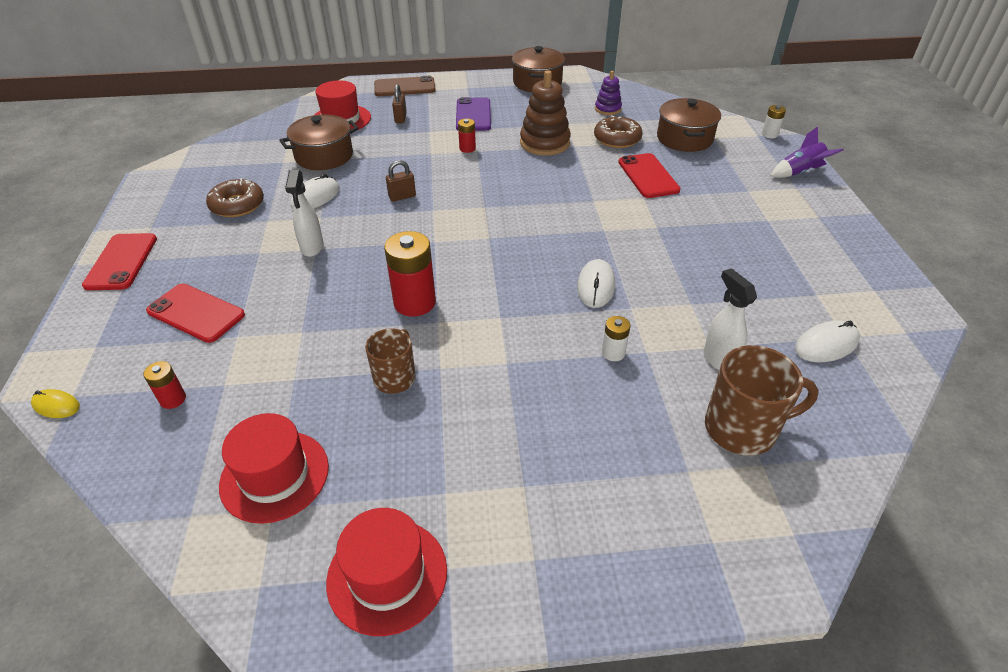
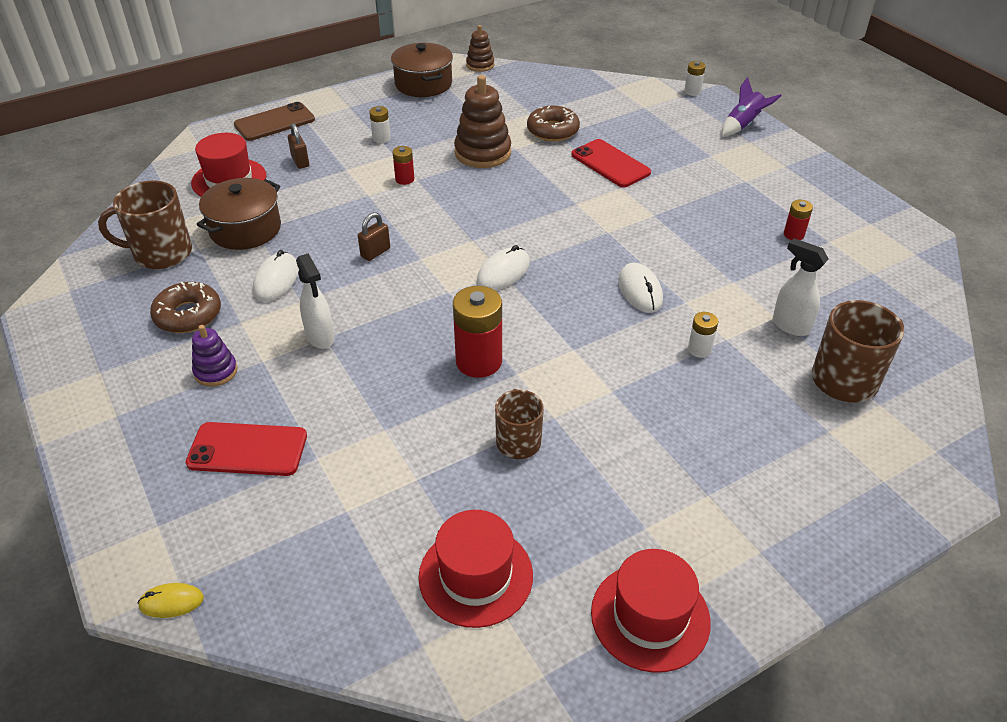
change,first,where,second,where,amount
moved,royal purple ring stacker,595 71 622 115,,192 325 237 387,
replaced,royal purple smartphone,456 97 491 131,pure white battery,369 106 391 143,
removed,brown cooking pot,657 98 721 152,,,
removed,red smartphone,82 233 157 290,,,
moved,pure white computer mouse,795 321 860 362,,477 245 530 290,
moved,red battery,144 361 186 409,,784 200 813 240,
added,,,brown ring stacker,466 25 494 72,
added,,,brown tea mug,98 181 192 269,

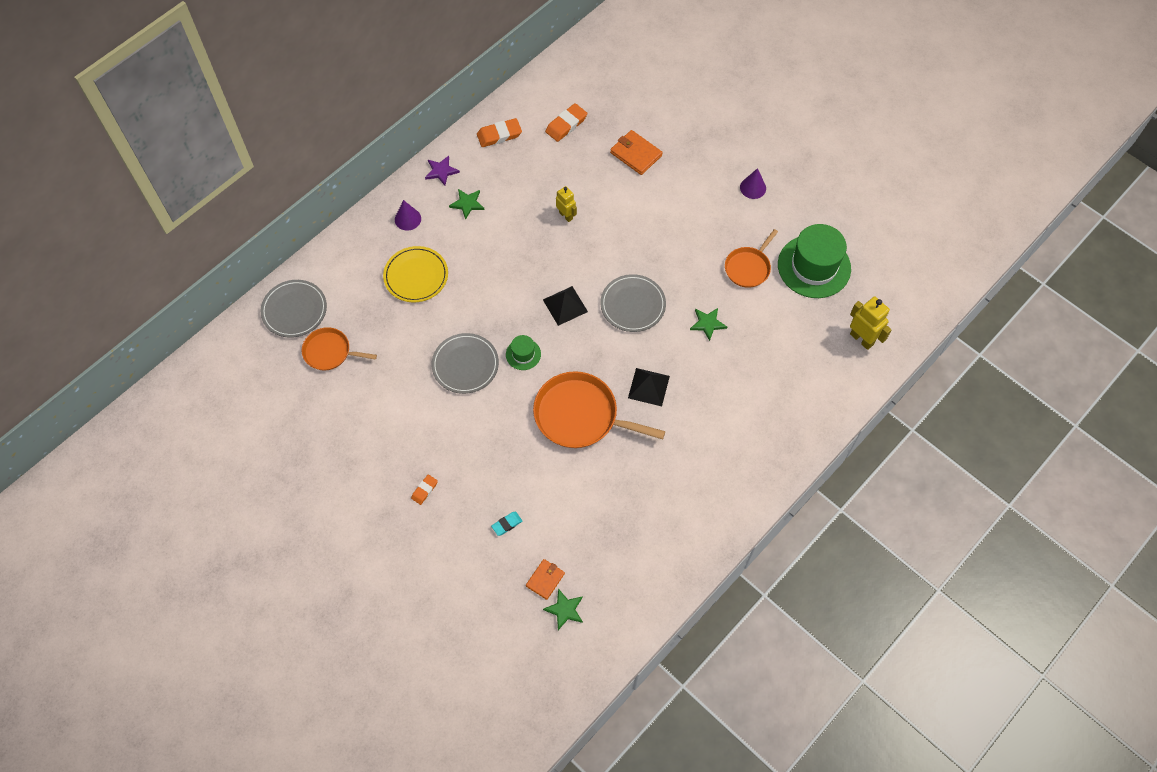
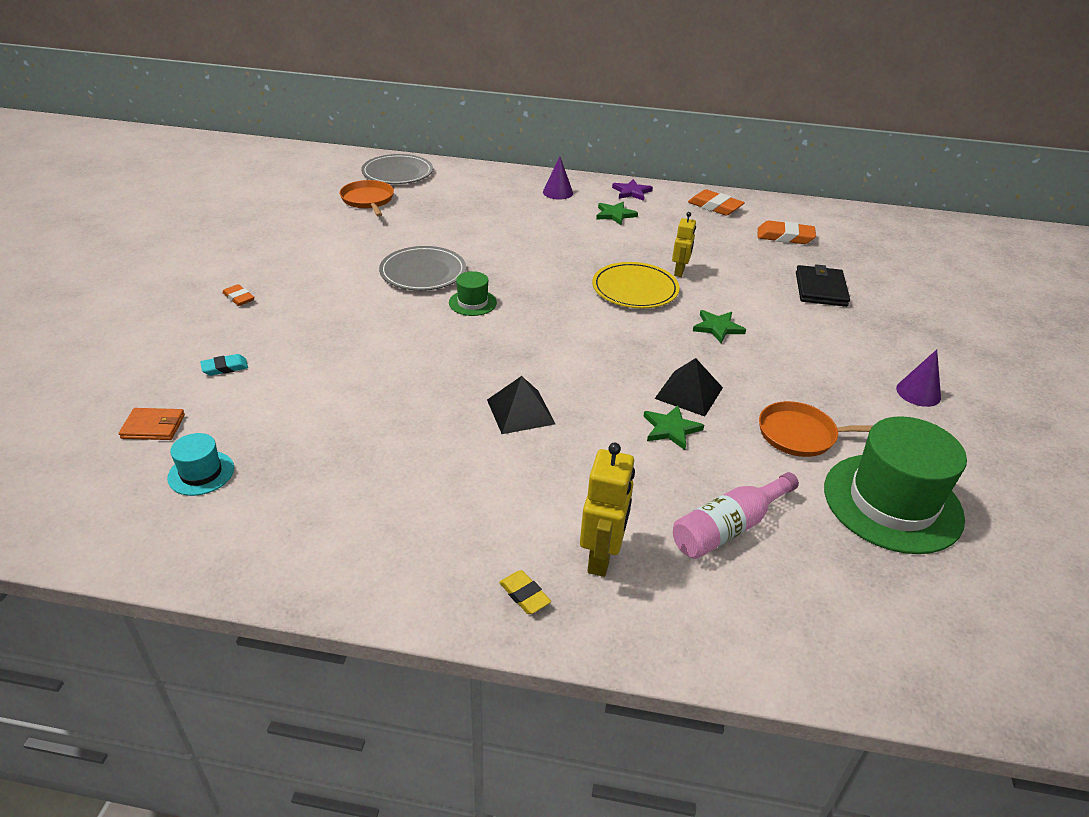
change,first,where,second,where,amount
recoloured,orange-coloured billfold,610 130 663 175,jet-black billfold,796 264 850 307,
moved,bright yellow dinner plate,383 246 448 302,,592 262 680 309,
removed,grey dinner plate,600 274 666 332,,,
moved,jet-black solid pyramid,543 286 588 326,,655 358 723 416,
moved,bright yellow toy robot,850 297 892 350,,580 442 635 577,
removed,orange-coloured frying pan,533 371 665 448,,,
turned,orange-coloured gum eraser,411 475 438 505,,223 284 255 306,45 degrees clockwise
turned,aqua gum eraser,491 512 522 536,,200 354 248 376,45 degrees counterclockwise
moved,green five-pointed star,543 589 583 630,,693 310 746 343,
added,,,aqua top hat,167 433 234 496,
added,,,rosy bottle,673 472 799 559,
added,,,bright yellow gum eraser,499 570 551 614,

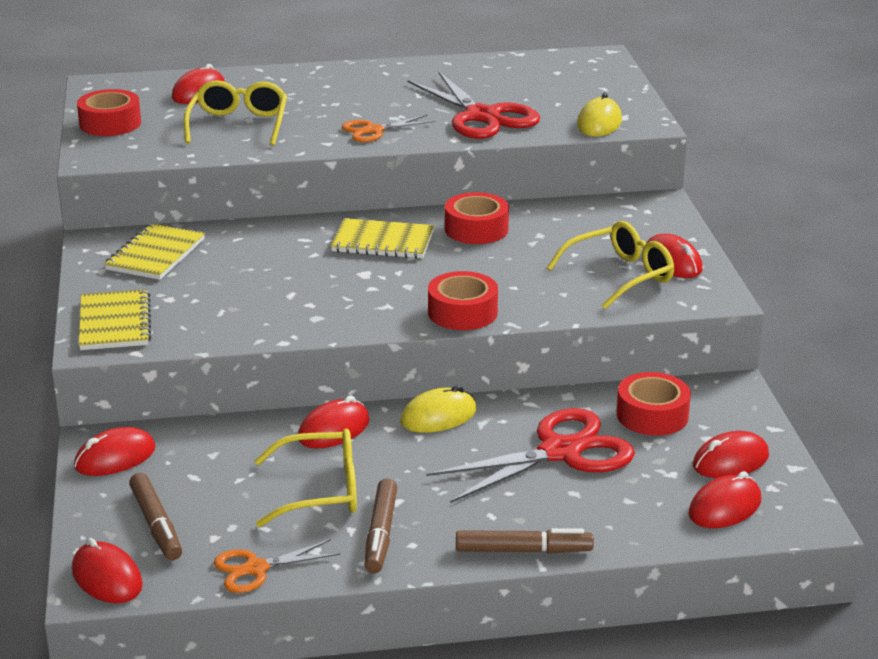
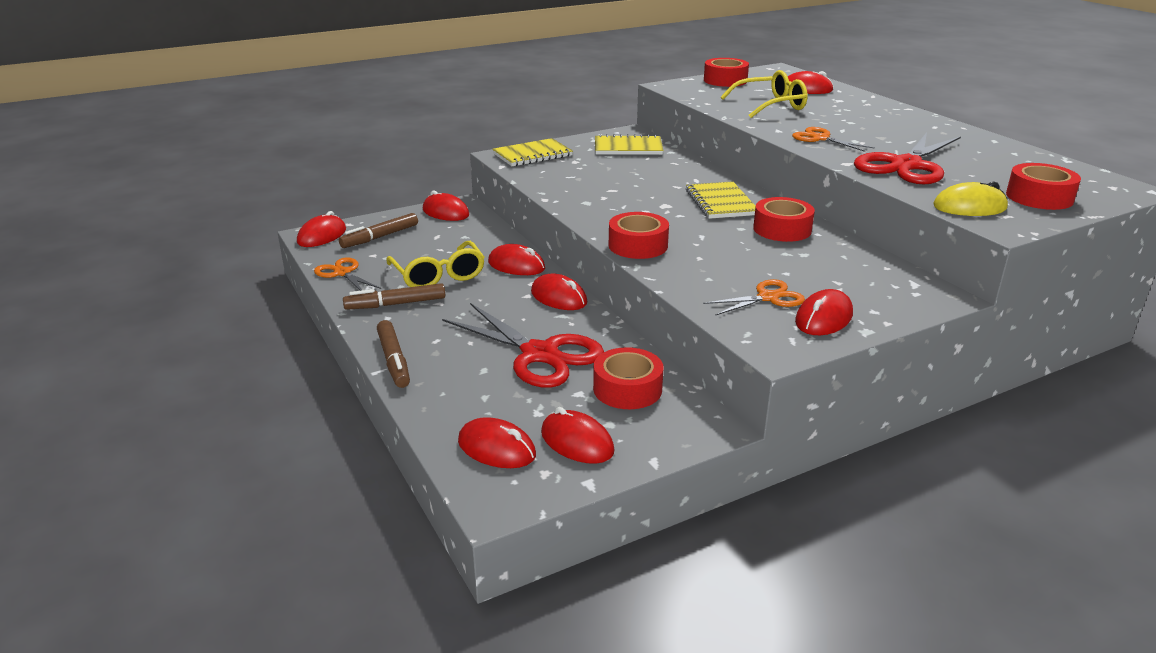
change,first,where,second,where,amount
replaced,bright yellow glasses,547 221 674 309,orange-coloured pair of scissors,703 279 805 316,
recoloured,bright yellow computer mouse,400 385 477 433,red computer mouse,531 273 587 310,
added,,,red roll of tape,1006 163 1081 210,

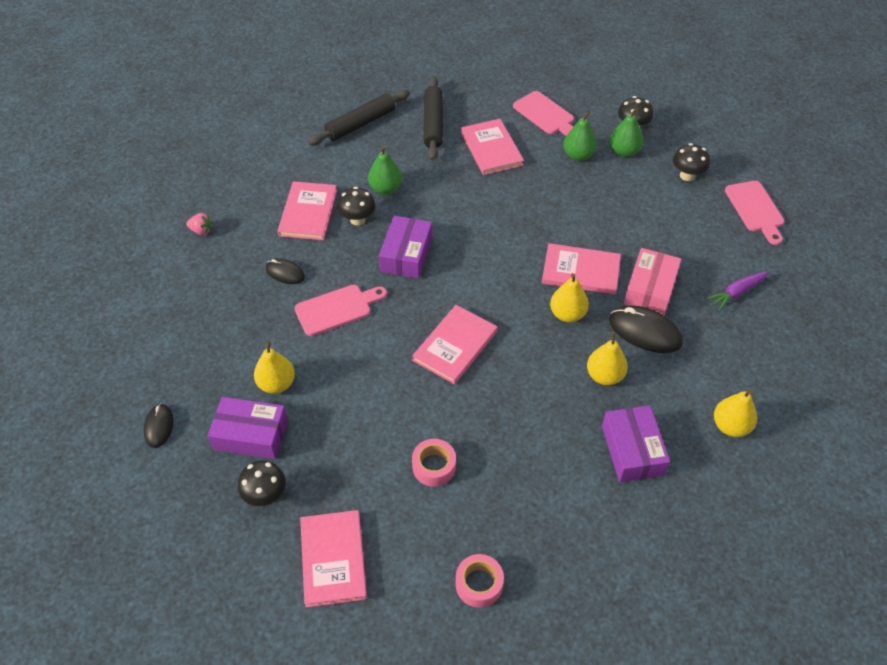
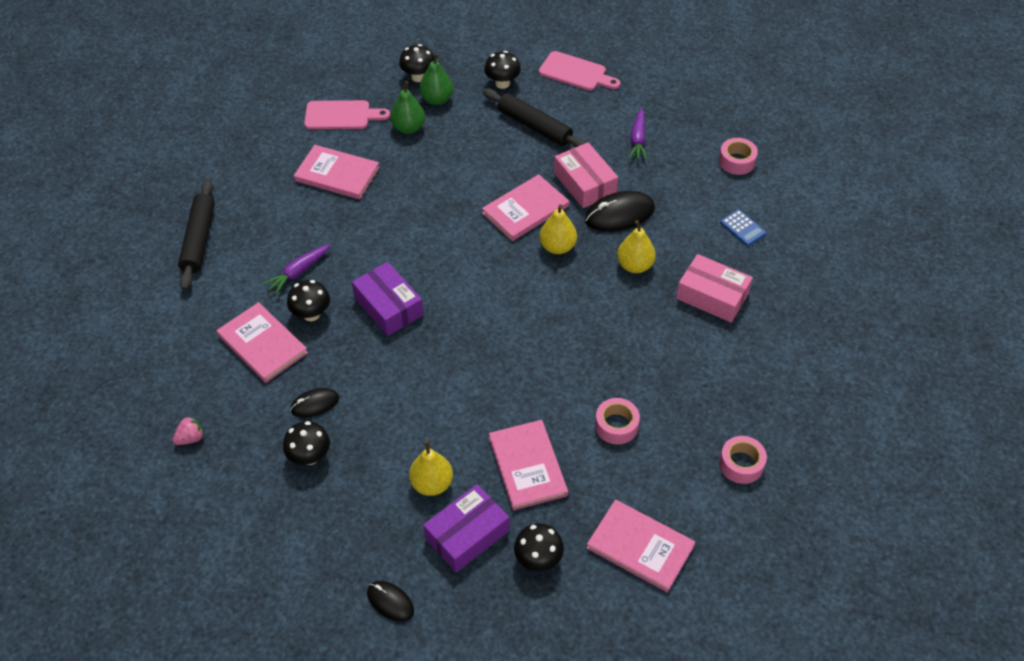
change,first,where,second,where,amount
moved,jet-black dough roller,424 76 443 160,,483 89 586 147,
replaced,green toy pear,368 146 402 195,royal purple root vegetable,263 244 330 295,
removed,rosy bread board,295 285 387 336,,,
moved,rosy hardback,412 305 497 384,,489 420 568 510,
replaced,bright yellow toy pear,714 389 757 437,royal blue calculator,720 209 766 246,
recoloured,royal purple box,602 405 670 482,rosy box,676 254 753 322,
added,,,rosy roll of tape,719 138 758 175,
added,,,jet-black fungus,283 421 330 465,

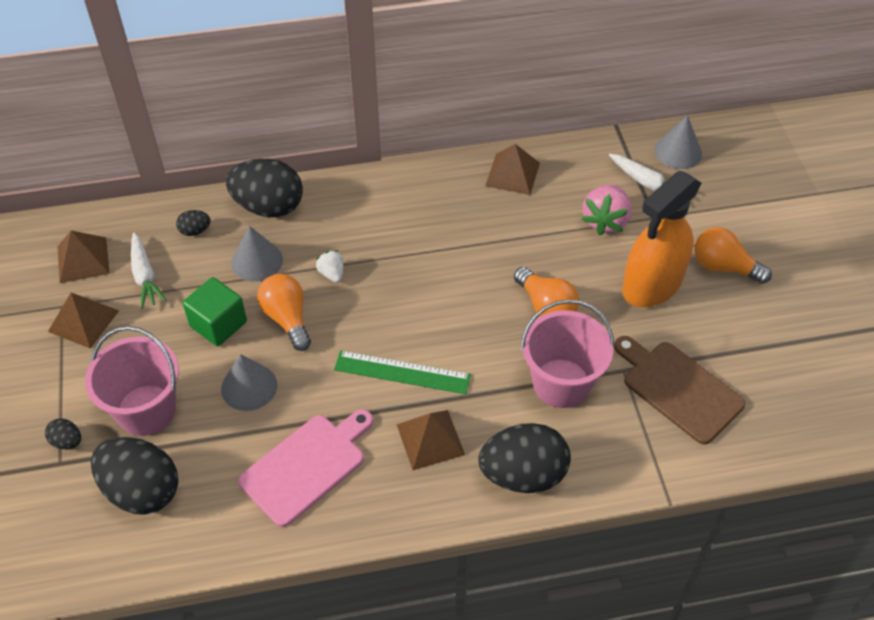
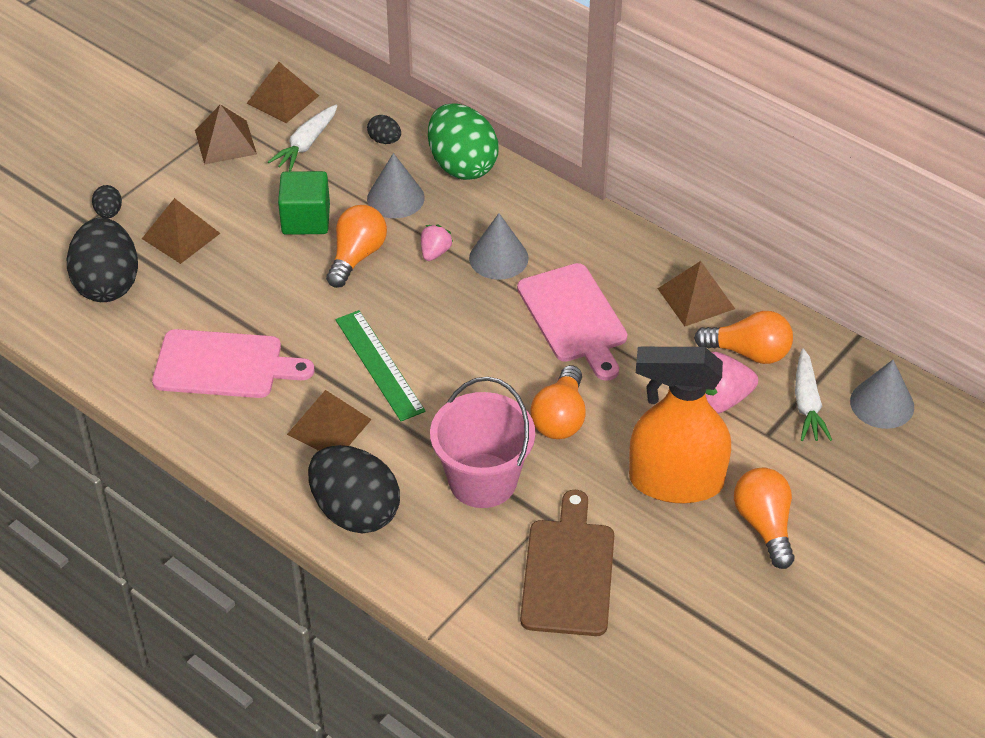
change,first,where,second,where,amount
recoloured,jet-black egg shape,226 158 303 217,green egg shape,428 104 499 180,
recoloured,pure white strawberry,316 250 344 283,rosy strawberry,421 225 453 261,
replaced,rosy sand bucket,85 326 179 436,brown solid pyramid,142 198 220 264,
moved,grey cone shape,221 354 277 411,,469 213 529 280,
added,,,rosy bread board,517 263 627 381,
added,,,orange-coloured lightbulb,694 311 793 364,

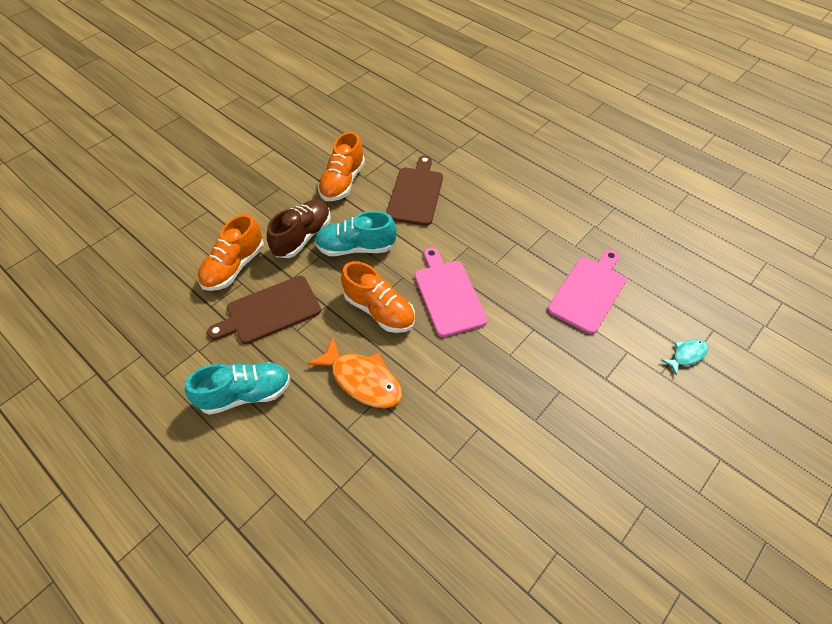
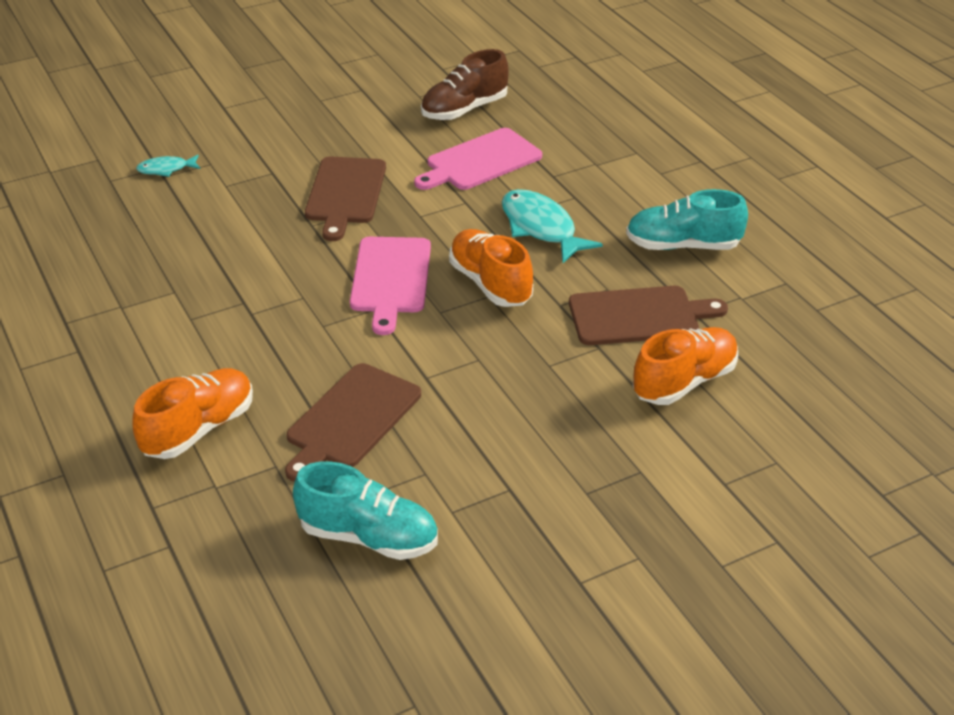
change,first,where,second,where,amount
moved,orange-coloured sneaker,318 132 365 201,,132 368 253 459,
moved,brown sneaker,267 200 331 258,,421 49 509 120,
moved,aqua sneaker,315 211 397 256,,293 461 438 560,
moved,rosy bread board,548 250 626 334,,414 128 542 190,
recoloured,orange-coloured fish figure,307 337 402 408,aqua fish figure,502 189 603 263,
added,,,brown bread board,305 157 386 241,

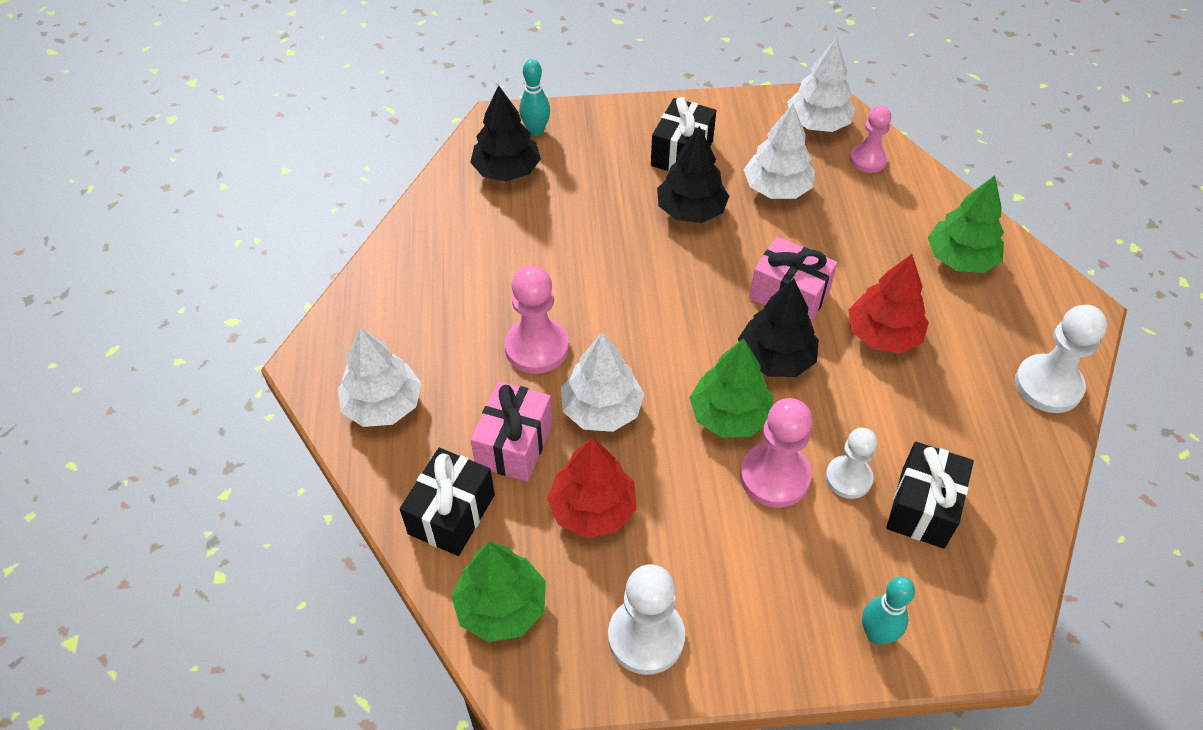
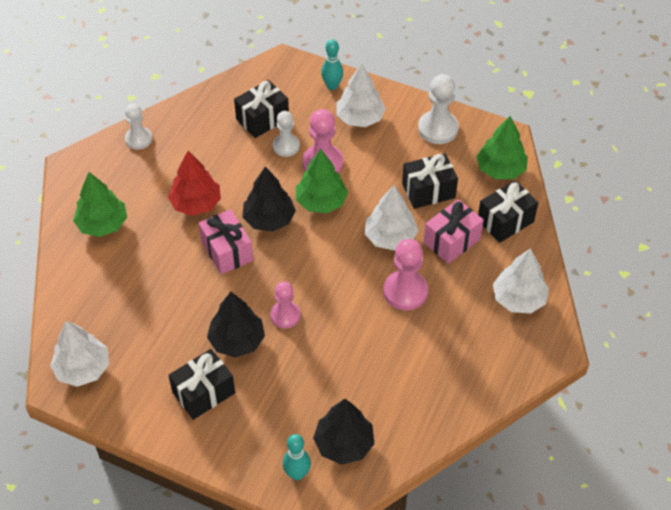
change,first,where,second,where,amount
moved,pure white fir tree,744 104 815 199,,336 63 386 127,
moved,rosy pawn,850 106 891 173,,270 281 301 328,
resized,pure white pawn,1015 305 1107 413,,125 104 152 150,x0.66
replaced,red fir tree,547 437 637 538,jet-black present,402 153 458 209,

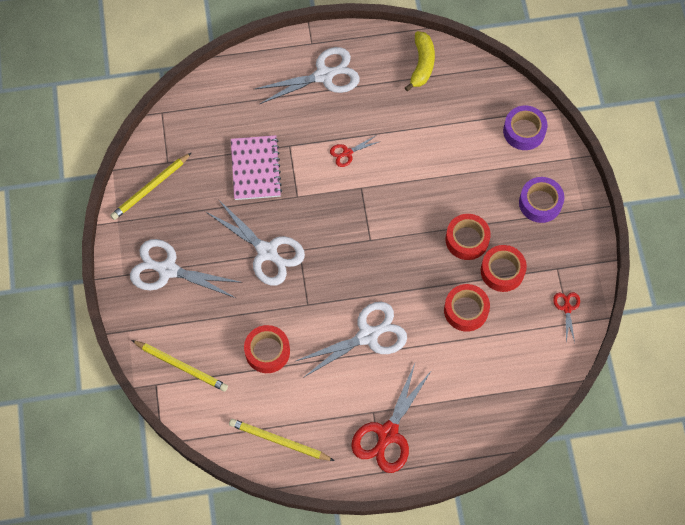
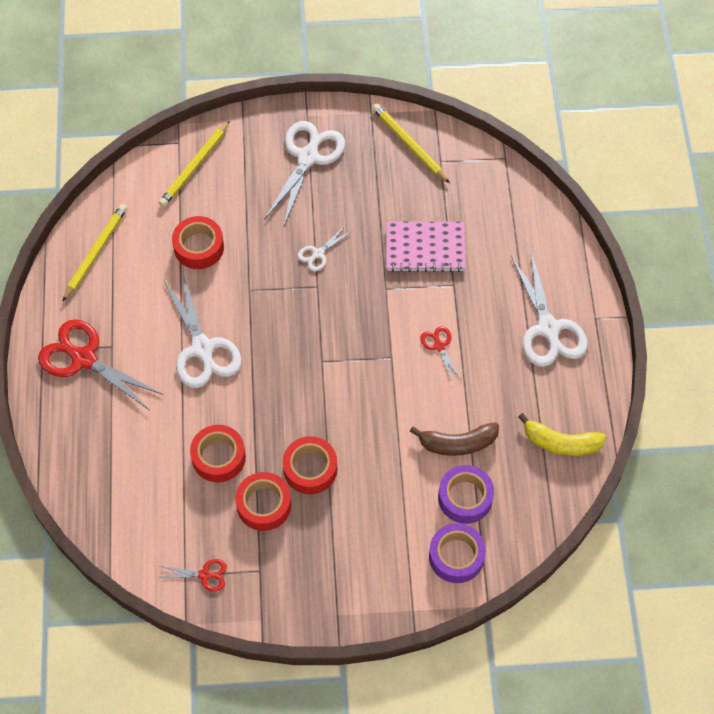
change,first,where,second,where,amount
moved,royal purple roll of tape,519 177 564 223,,438 465 494 524,
resized,pure white pair of scissors,206 199 305 286,,298 226 352 271,x0.48
added,,,brown banana fruit,410 422 499 456,

